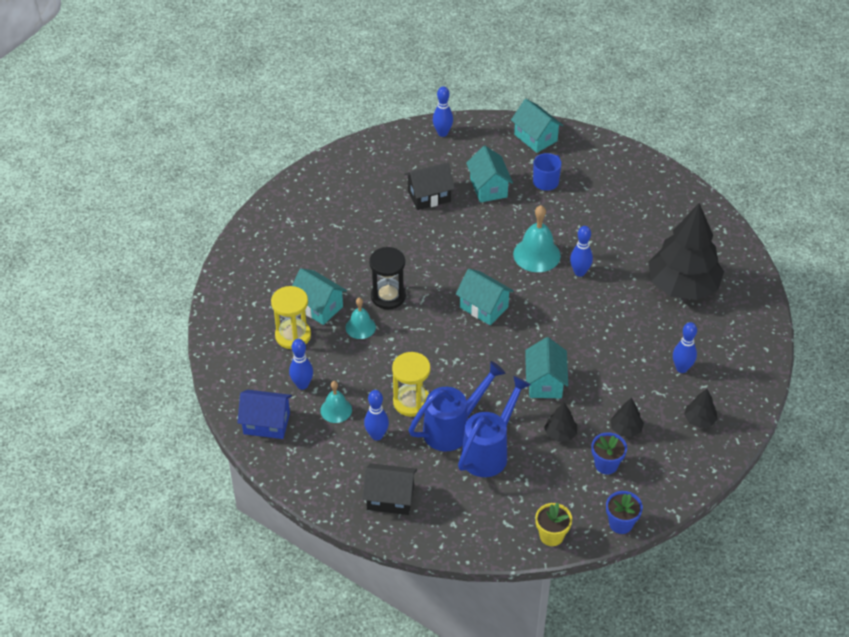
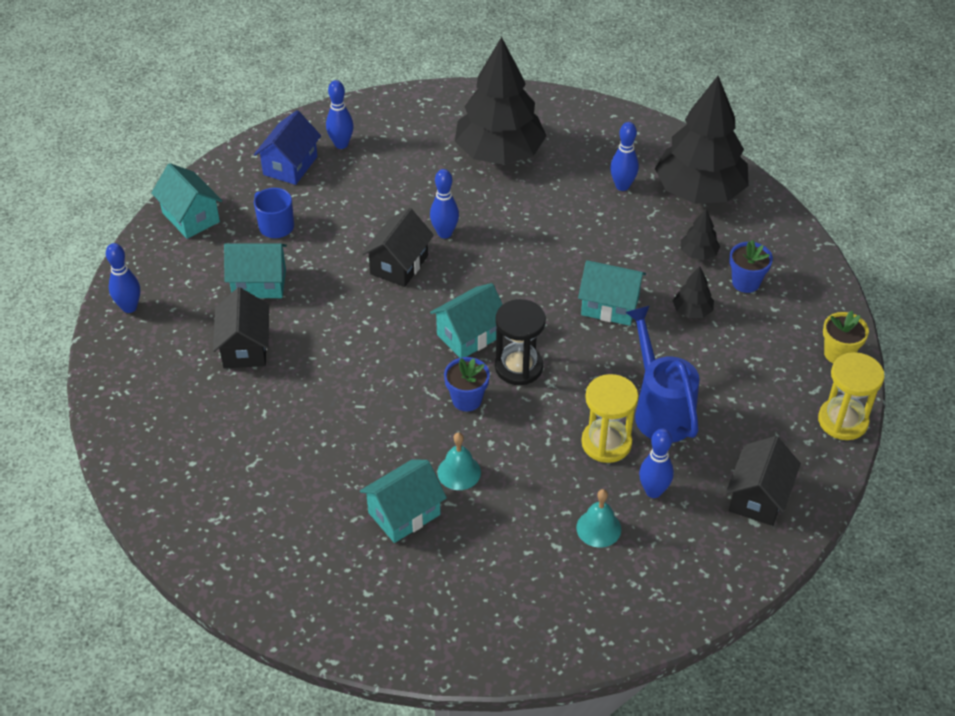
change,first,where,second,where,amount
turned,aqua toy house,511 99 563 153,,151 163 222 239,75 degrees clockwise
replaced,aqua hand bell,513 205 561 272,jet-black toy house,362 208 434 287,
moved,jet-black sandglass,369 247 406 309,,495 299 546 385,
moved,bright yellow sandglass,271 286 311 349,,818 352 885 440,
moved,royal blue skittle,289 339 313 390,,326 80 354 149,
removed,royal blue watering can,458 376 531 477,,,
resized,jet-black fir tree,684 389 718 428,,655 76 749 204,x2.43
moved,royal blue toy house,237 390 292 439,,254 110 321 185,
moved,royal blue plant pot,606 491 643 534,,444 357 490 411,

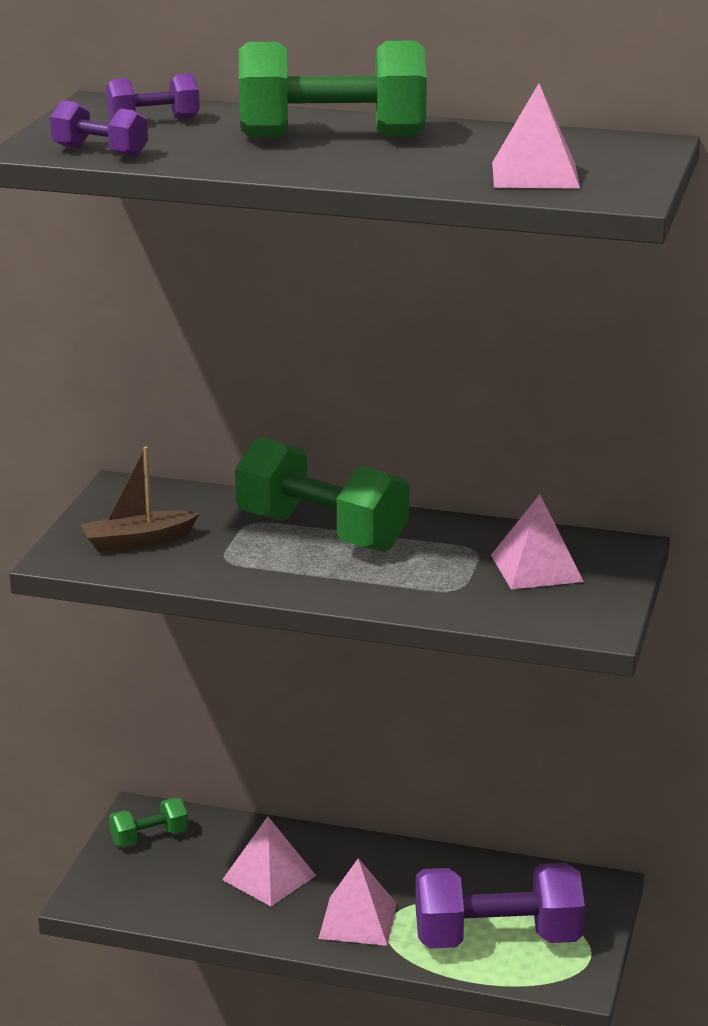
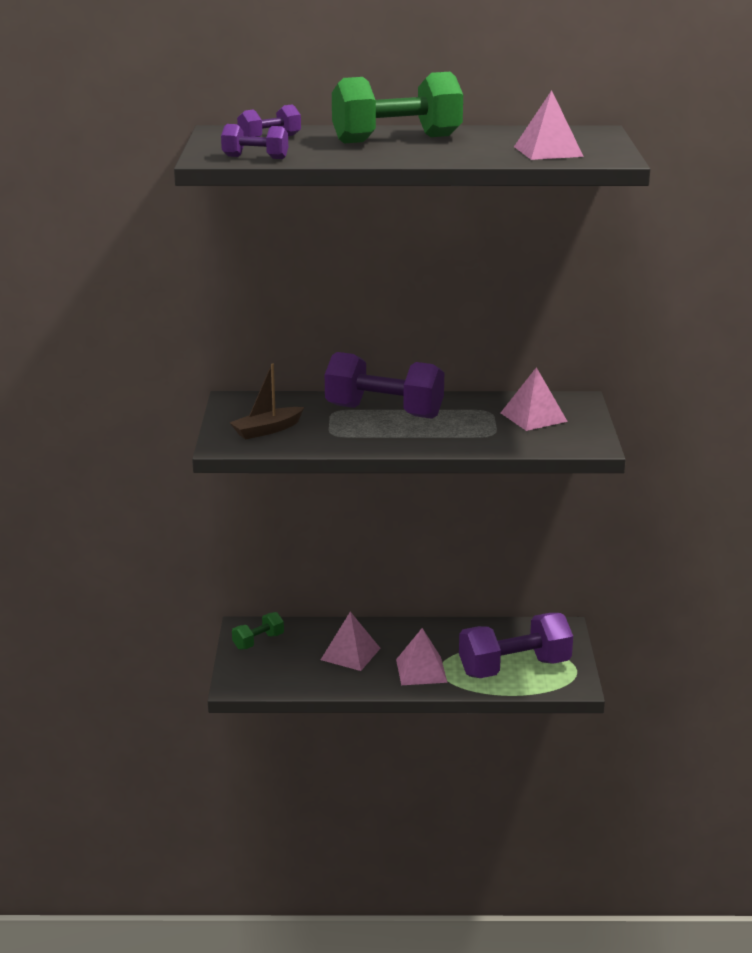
change,first,where,second,where,amount
recoloured,green hand weight,235 437 409 552,royal purple hand weight,325 352 444 419,

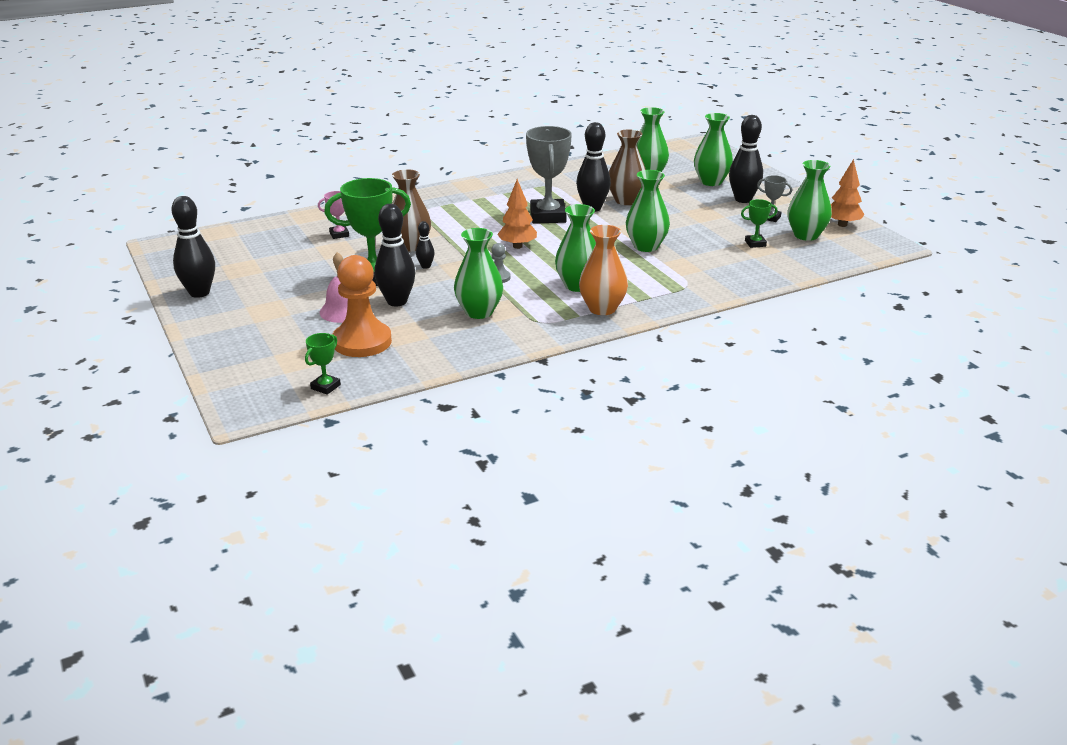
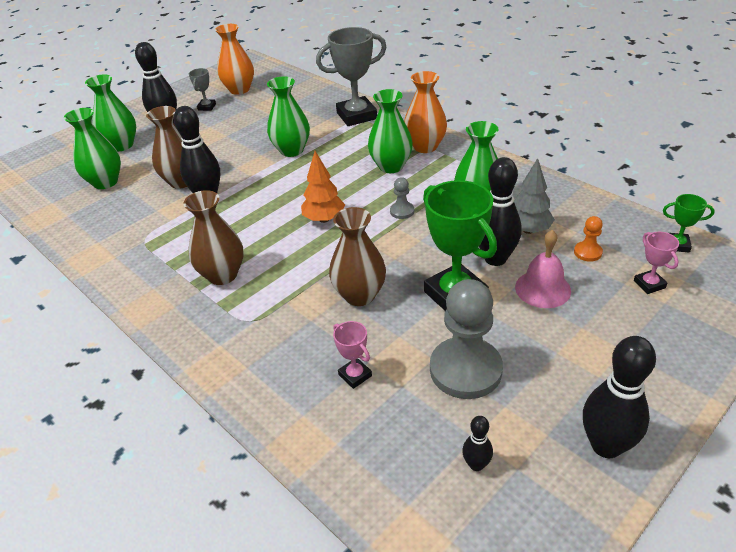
change,first,where,second,where,amount
moved,grey prize cup,526 126 572 224,,316 27 386 126,
removed,orange-coloured fir tree,831 159 865 227,,,
recoloured,green vase,788 160 832 241,orange-coloured vase,215 24 254 95,
removed,green prize cup,741 199 777 248,,,
moved,jet-black skittle,416 221 435 269,,462 416 493 471,
resized,orange-coloured pawn,332 255 392 357,,574 216 603 262,x0.45
added,,,grey fir tree,514 158 555 234,
added,,,brown vase,183 190 244 285,
added,,,rosy prize cup,634 232 679 294,
added,,,grey pawn,430 279 503 399,

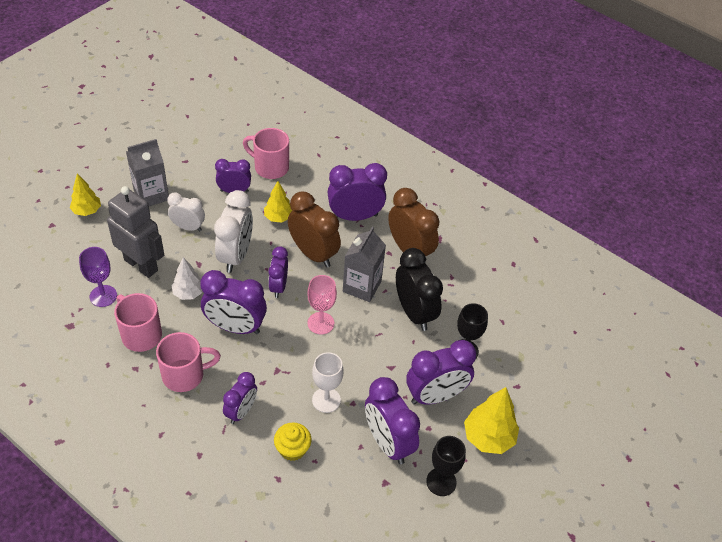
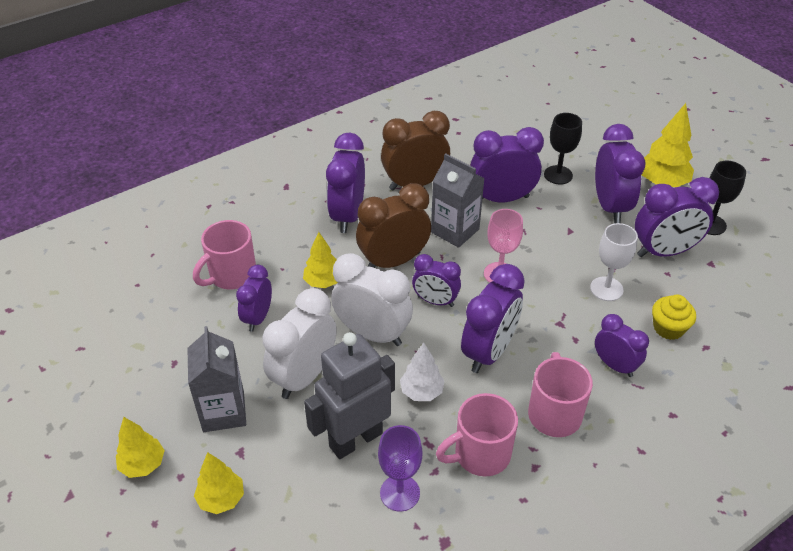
change,first,where,second,where,amount
resized,pure white clock,167 192 205 231,,262 288 337 399,x1.62
recoloured,jet-black clock,396 248 443 331,royal purple clock,470 127 544 202,
added,,,bright yellow fir tree,116 417 165 478,

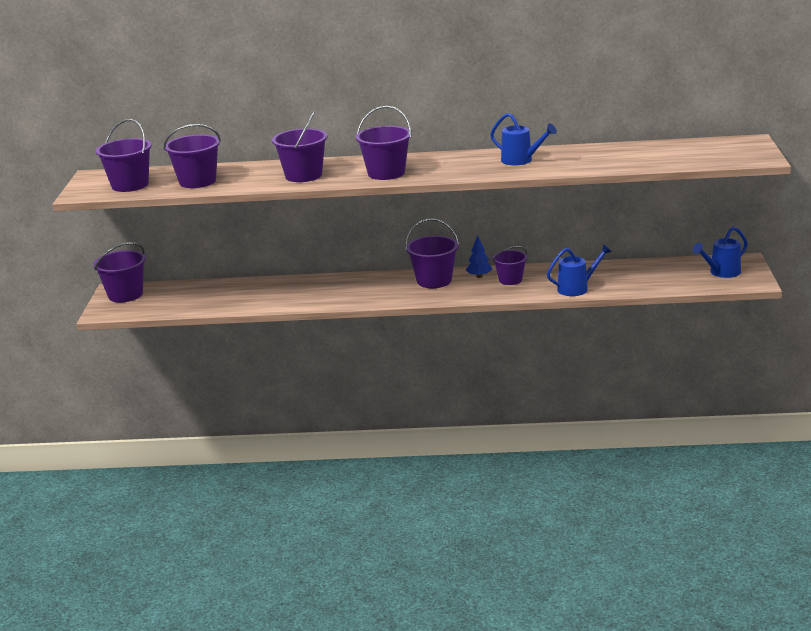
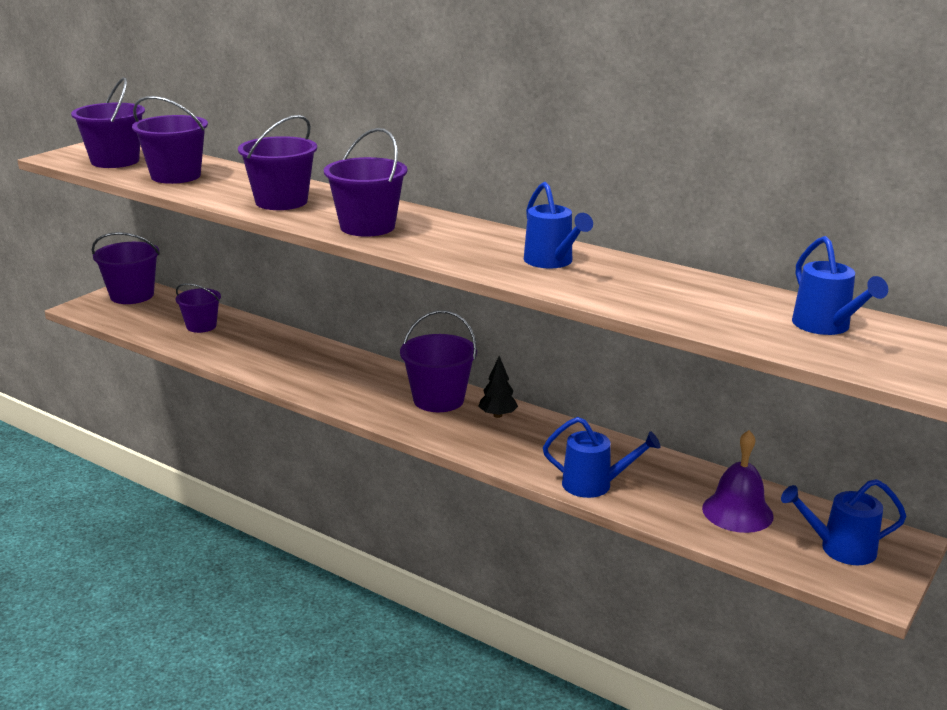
change,first,where,second,where,amount
recoloured,royal blue fir tree,466 235 492 278,jet-black fir tree,478 356 518 418,
moved,royal purple sand bucket,492 246 527 285,,176 283 221 333,
added,,,royal blue watering can,792 236 888 335,
added,,,royal purple hand bell,702 430 774 533,

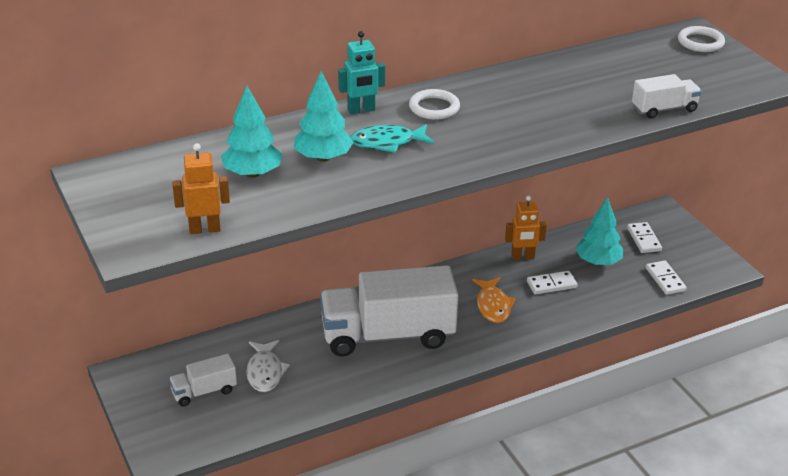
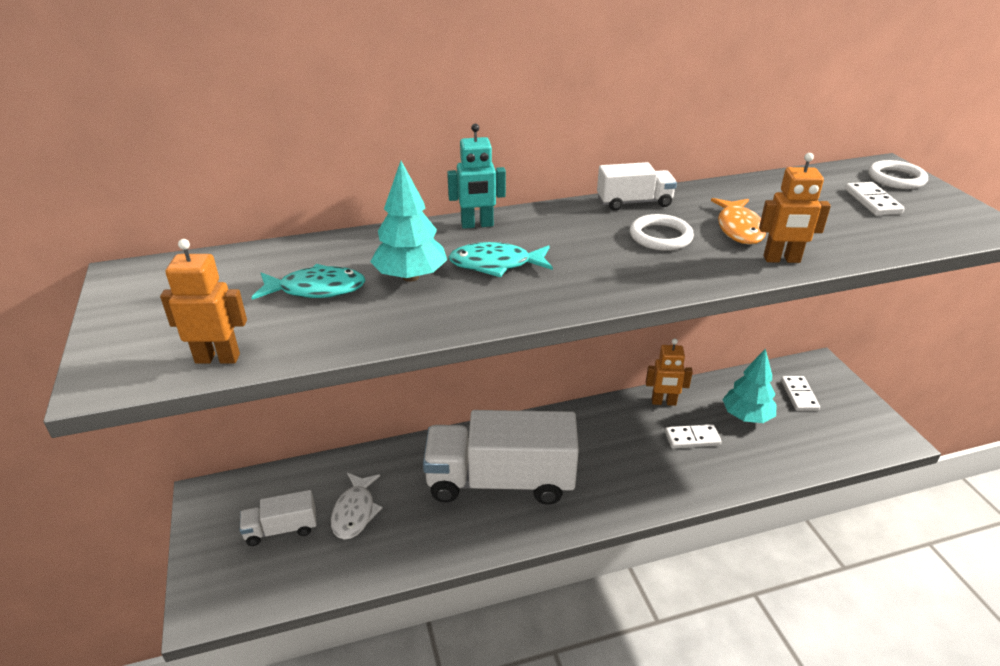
change,first,where,second,where,amount
moved,pure white toy truck,632 74 702 119,,597 162 677 211,
replaced,aqua fir tree,221 86 283 178,aqua fish figure,251 264 366 300,
moved,pure white hoop,409 89 460 120,,630 214 694 251,
moved,pure white domino piece,646 261 687 295,,845 182 905 215,
moved,orange-coloured fish figure,472 277 516 323,,711 198 766 245,
added,,,orange-coloured toy robot,759 153 831 263,

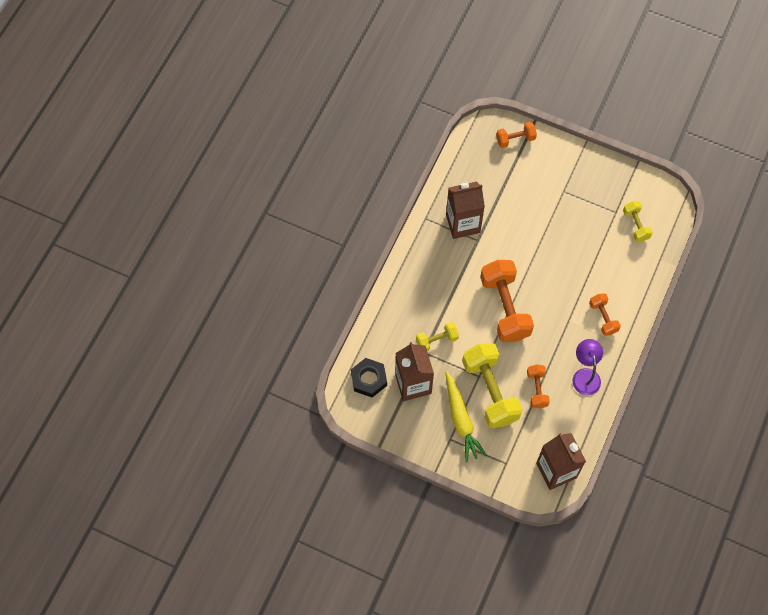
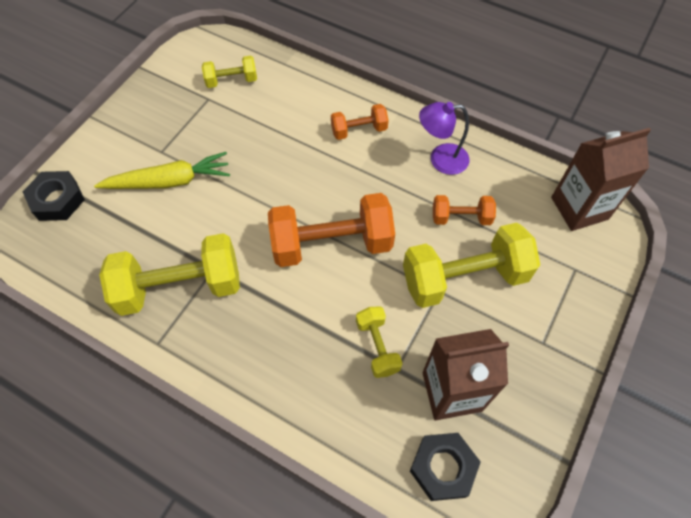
change,first,where,second,where,amount
replaced,orange-coloured hand weight,496 122 537 148,jet-black nut,23 171 85 221,
replaced,brown juice carton,446 181 485 239,bright yellow hand weight,99 233 240 316,
moved,bright yellow root vegetable,446 371 487 462,,94 152 230 189,

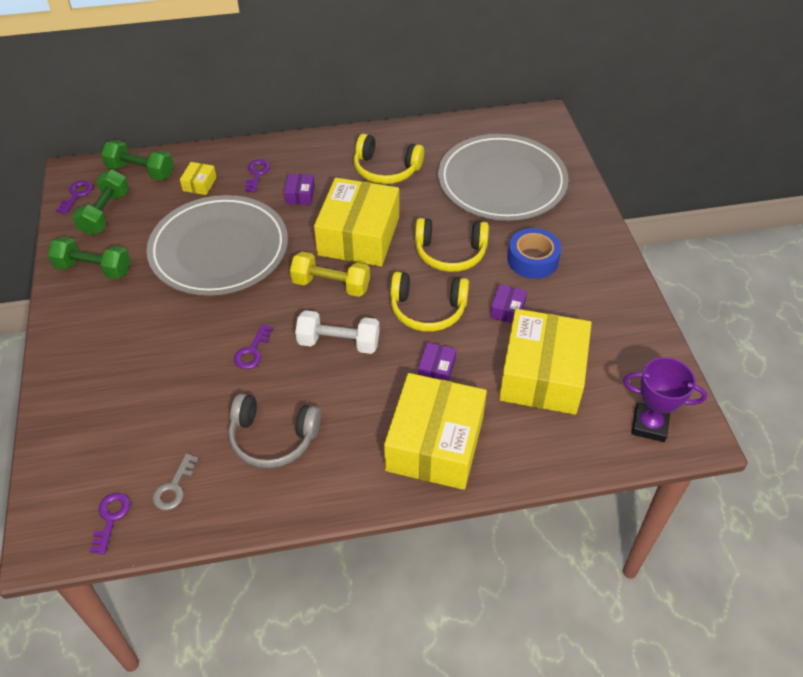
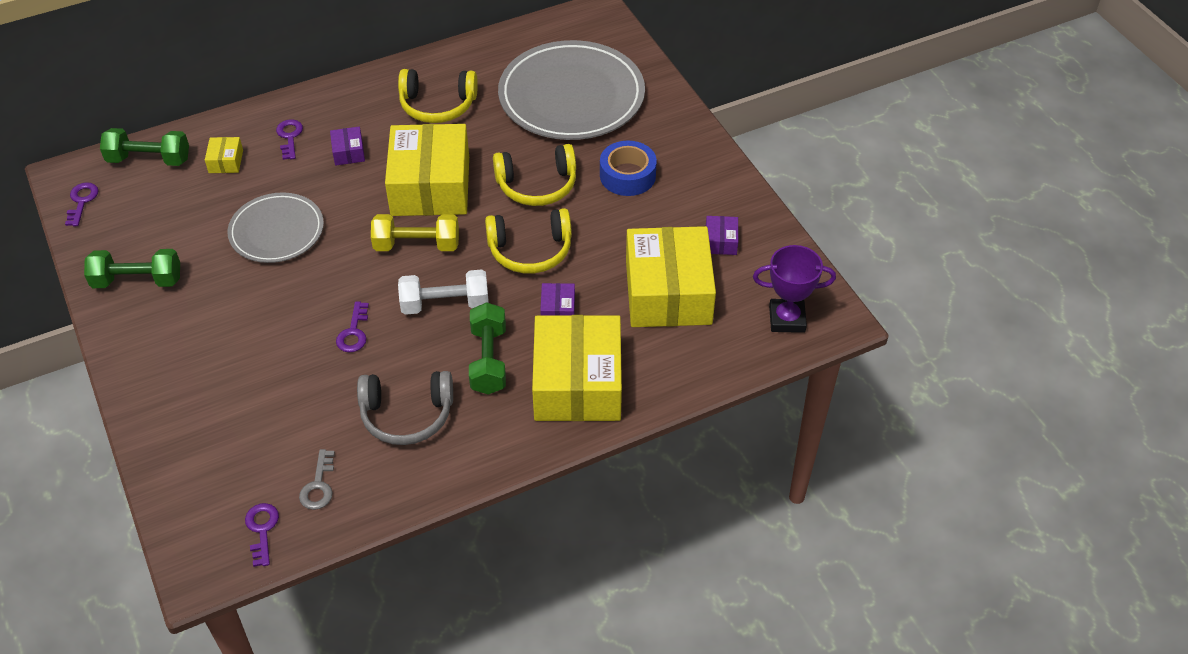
change,first,where,second,where,amount
moved,green hand weight,72 169 129 235,,469 302 506 395,
resized,grey dinner plate,147 195 288 296,,227 192 324 263,x0.59
moved,royal purple box,490 284 527 323,,706 216 738 255,

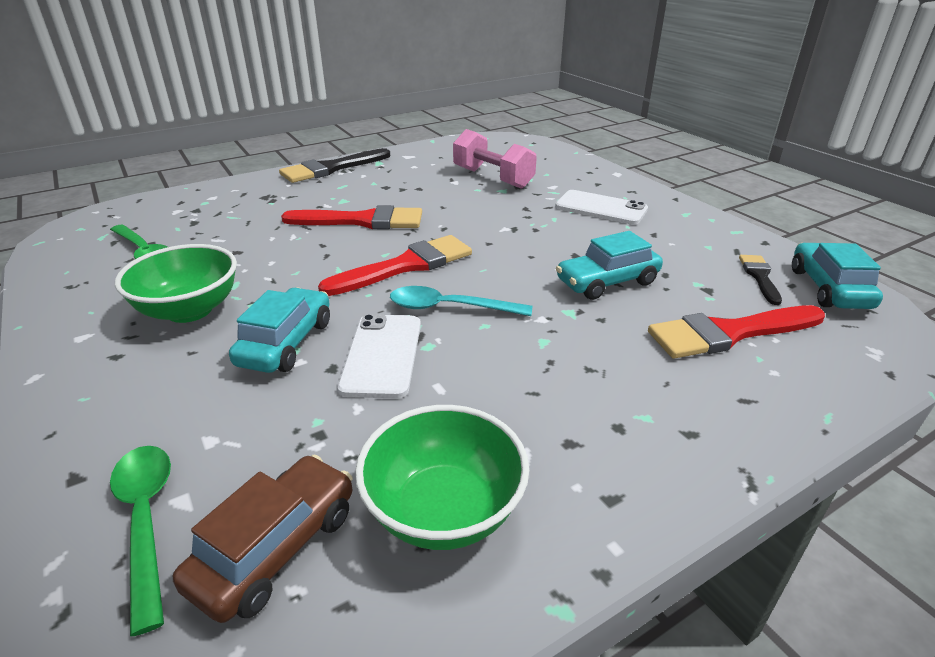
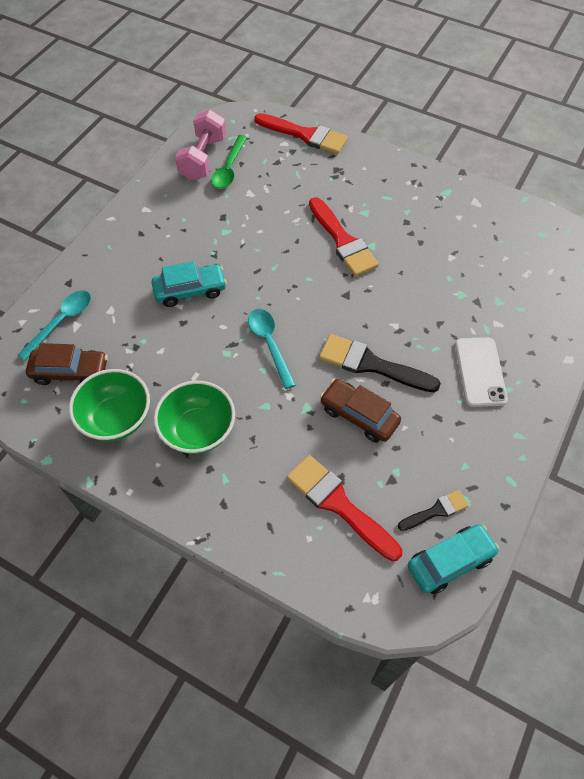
change,first,where,second,where,amount
moved,rosy hand weight,453 129 537 189,,175 110 226 181,
moved,jet-black brush,279 148 390 183,,319 334 441 392,
recoloured,aqua car,556 231 663 300,brown car,320 379 401 443,
moved,red brush,318 235 472 296,,255 113 348 154,
moved,green serving bowl,115 244 237 323,,154 381 235 454,
removed,pure white smartphone,337 314 421 398,,,
recoloured,green teaspoon,110 446 171 636,aqua teaspoon,18 291 91 361,

